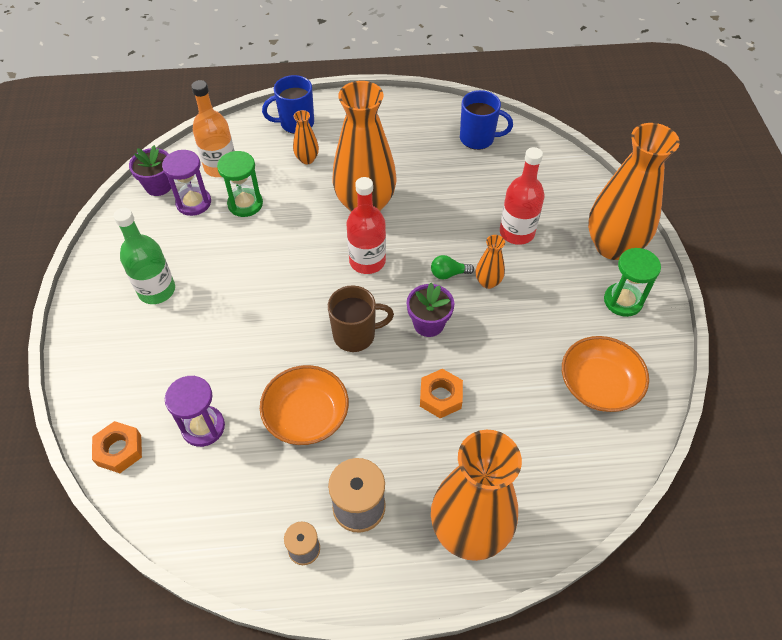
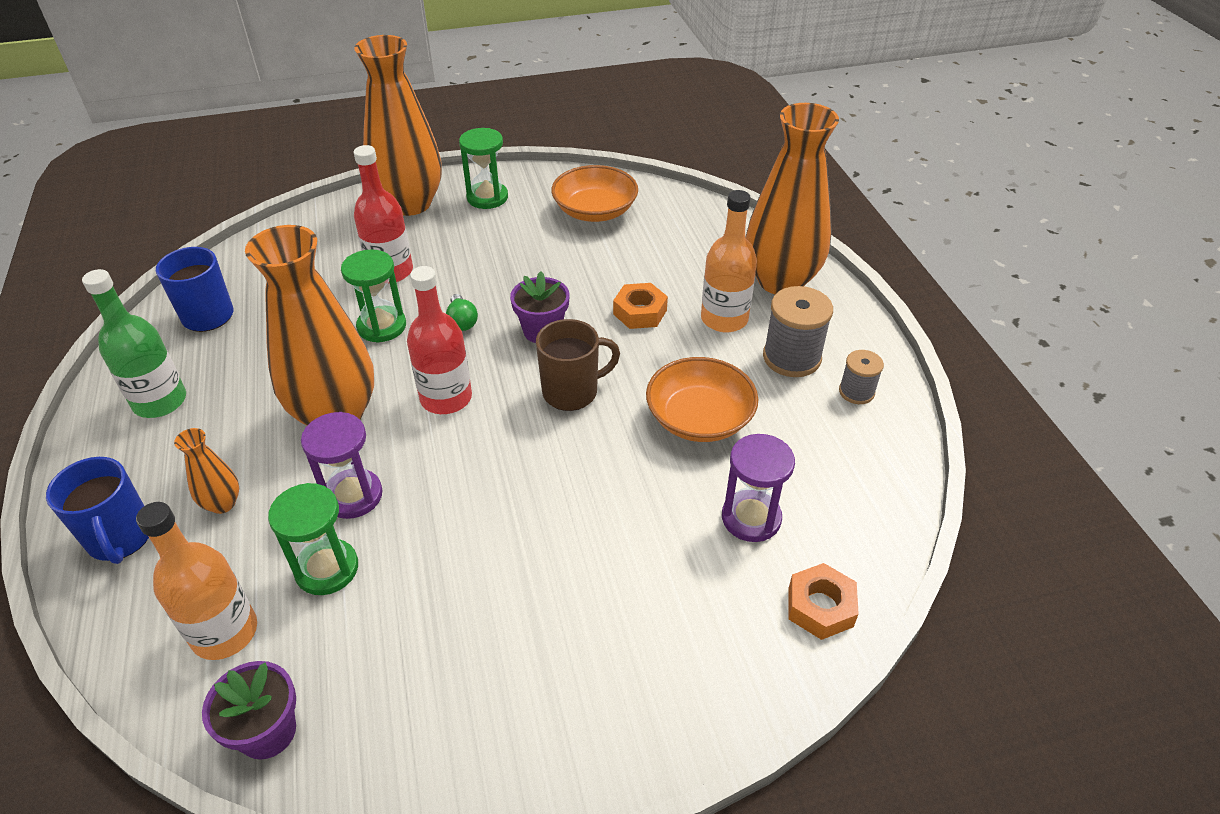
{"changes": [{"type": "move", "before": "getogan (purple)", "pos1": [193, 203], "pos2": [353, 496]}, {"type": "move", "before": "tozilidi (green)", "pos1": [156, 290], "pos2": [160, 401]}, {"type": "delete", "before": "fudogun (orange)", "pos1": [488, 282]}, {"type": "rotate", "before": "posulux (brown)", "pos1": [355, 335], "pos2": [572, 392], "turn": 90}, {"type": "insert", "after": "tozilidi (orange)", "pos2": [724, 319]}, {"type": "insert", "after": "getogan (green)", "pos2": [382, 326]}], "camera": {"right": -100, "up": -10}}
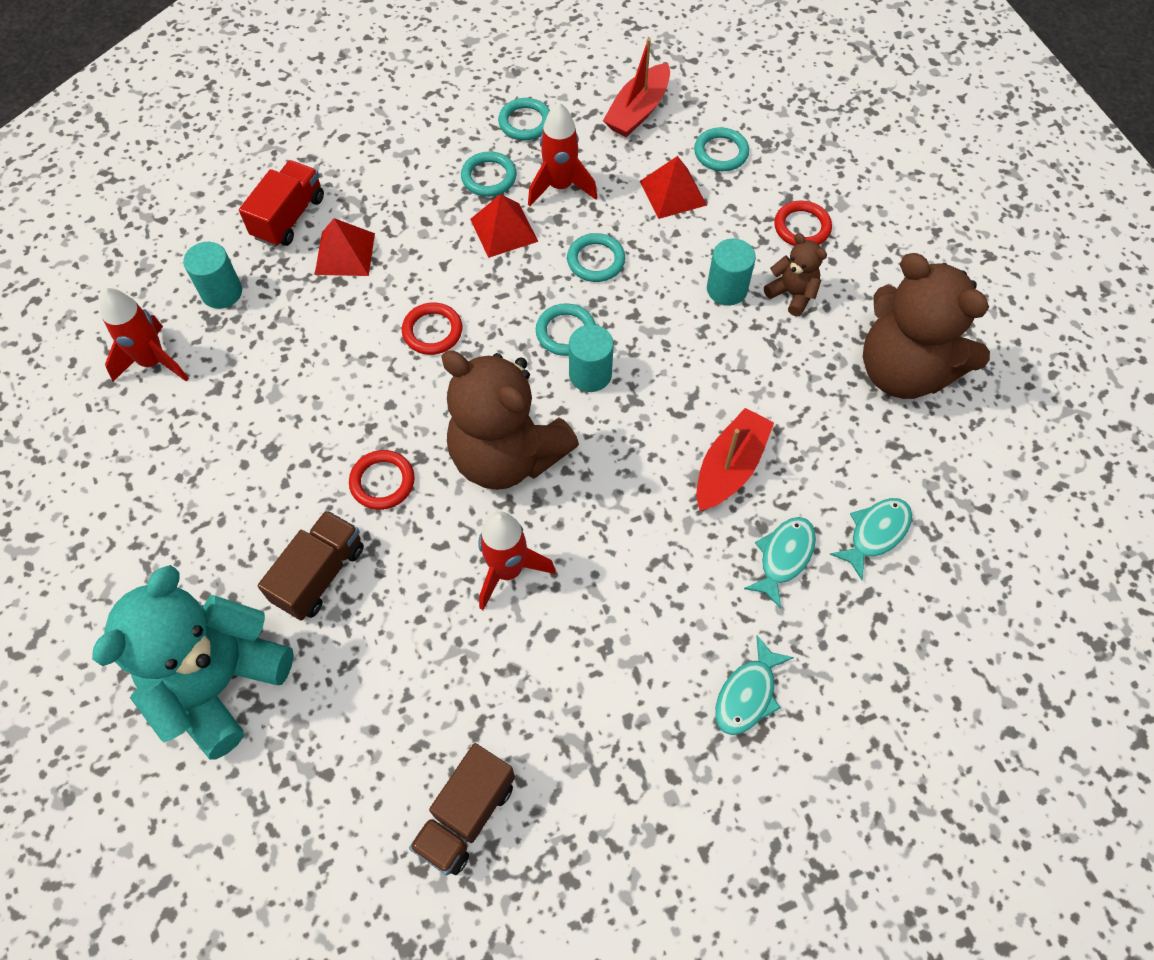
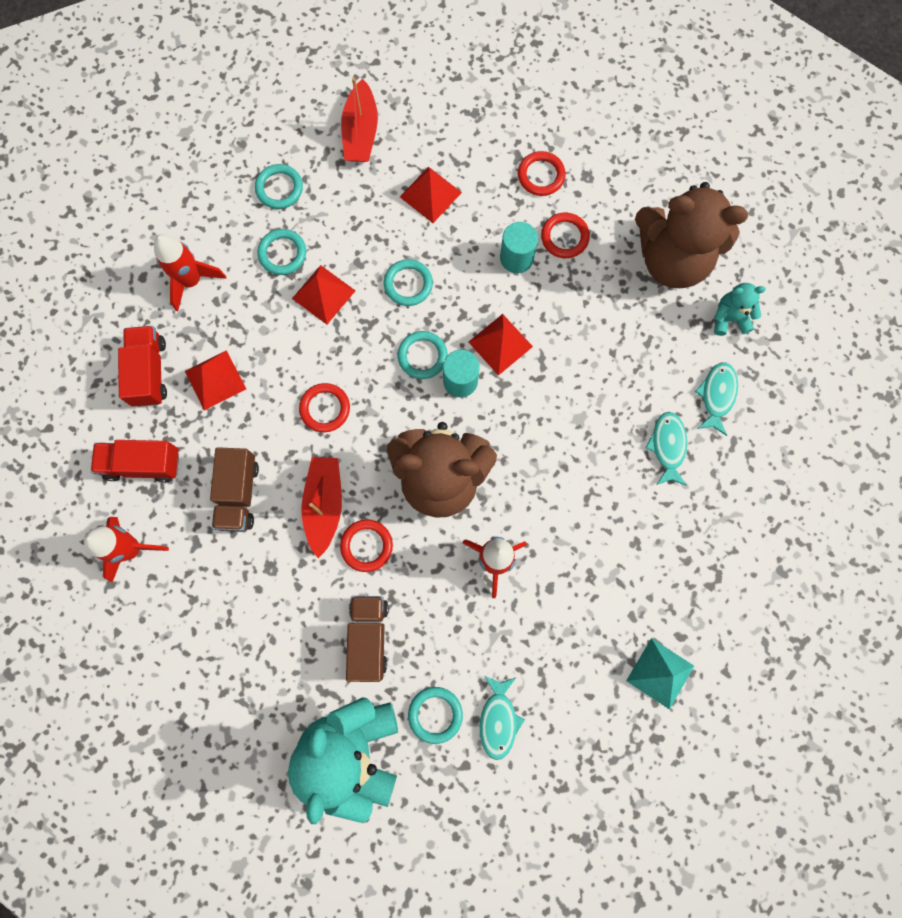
{"changes": [{"type": "move", "before": "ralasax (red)", "pos1": [560, 187], "pos2": [192, 281]}, {"type": "move", "before": "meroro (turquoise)", "pos1": [721, 152], "pos2": [435, 714]}, {"type": "replace", "before": "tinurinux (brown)", "after": "meroro (red)", "pos1": [792, 294], "pos2": [564, 237]}, {"type": "replace", "before": "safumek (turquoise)", "after": "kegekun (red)", "pos1": [222, 292], "pos2": [142, 464]}, {"type": "move", "before": "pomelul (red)", "pos1": [730, 467], "pos2": [324, 505]}, {"type": "move", "before": "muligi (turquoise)", "pos1": [747, 694], "pos2": [498, 720]}, {"type": "move", "before": "kegekun (brown)", "pos1": [466, 815], "pos2": [238, 494]}, {"type": "insert", "after": "tinurinux (turquoise)", "pos2": [729, 318]}, {"type": "insert", "after": "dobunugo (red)", "pos2": [500, 344]}, {"type": "insert", "after": "dobunugo (turquoise)", "pos2": [660, 673]}], "camera": {"right": -30, "up": 15}}
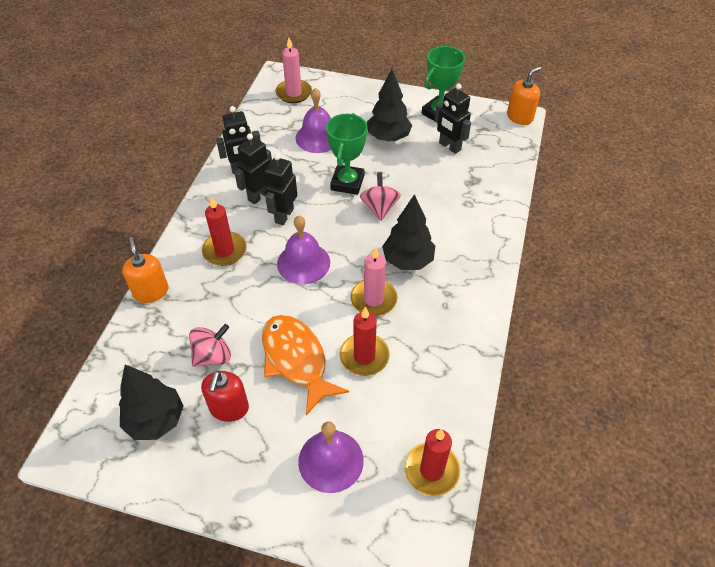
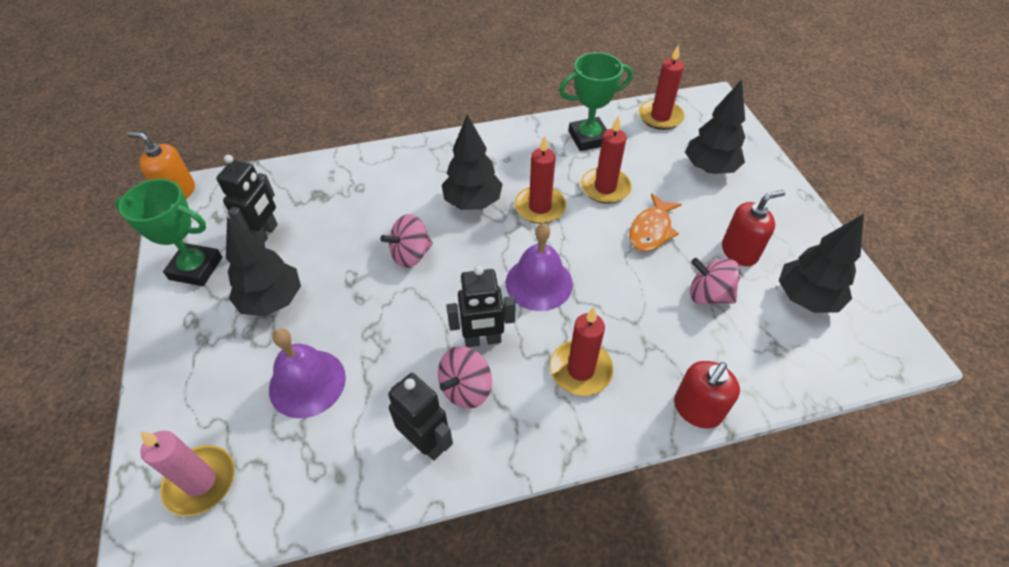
{"changes": [{"type": "move", "before": "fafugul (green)", "pos1": [347, 183], "pos2": [588, 138]}, {"type": "replace", "before": "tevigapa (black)", "after": "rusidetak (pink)", "pos1": [259, 195], "pos2": [466, 388]}, {"type": "recolor", "before": "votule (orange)", "after": "votule (red)", "pos1": [151, 291], "pos2": [697, 409]}, {"type": "recolor", "before": "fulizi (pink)", "after": "fulizi (red)", "pos1": [373, 299], "pos2": [540, 207]}, {"type": "resize", "before": "muligi (orange)", "pos1": [296, 360], "pos2": [651, 230], "scale": 0.66}, {"type": "replace", "before": "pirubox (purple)", "after": "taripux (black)", "pos1": [331, 460], "pos2": [709, 168]}], "camera": {"right": -120, "up": 0}}
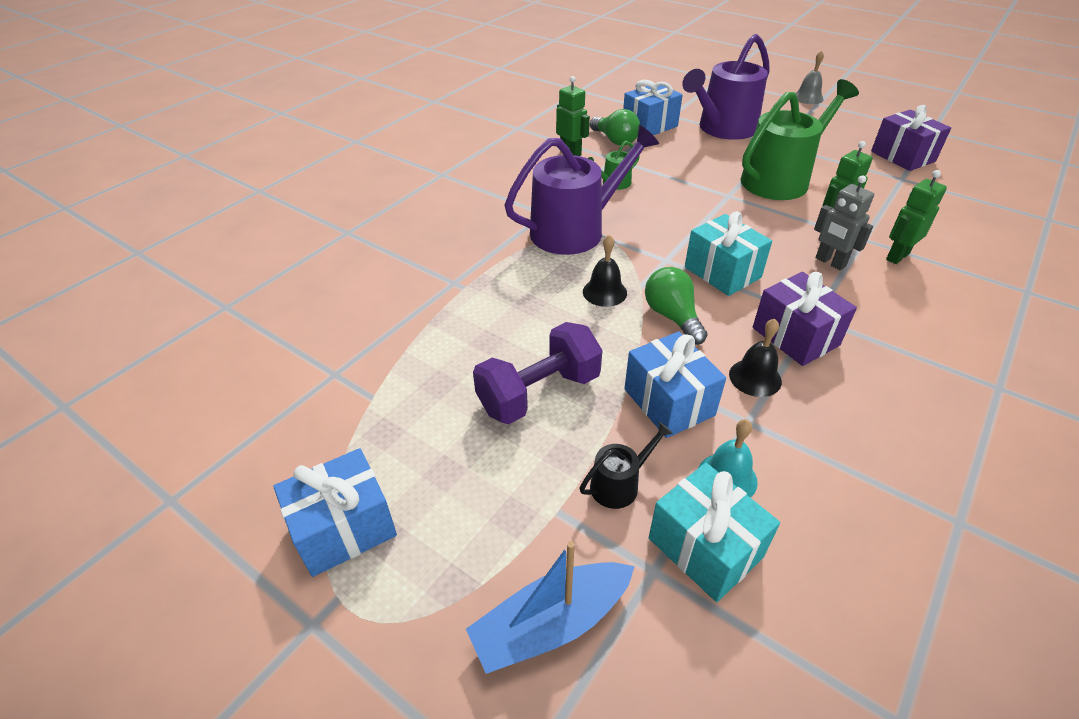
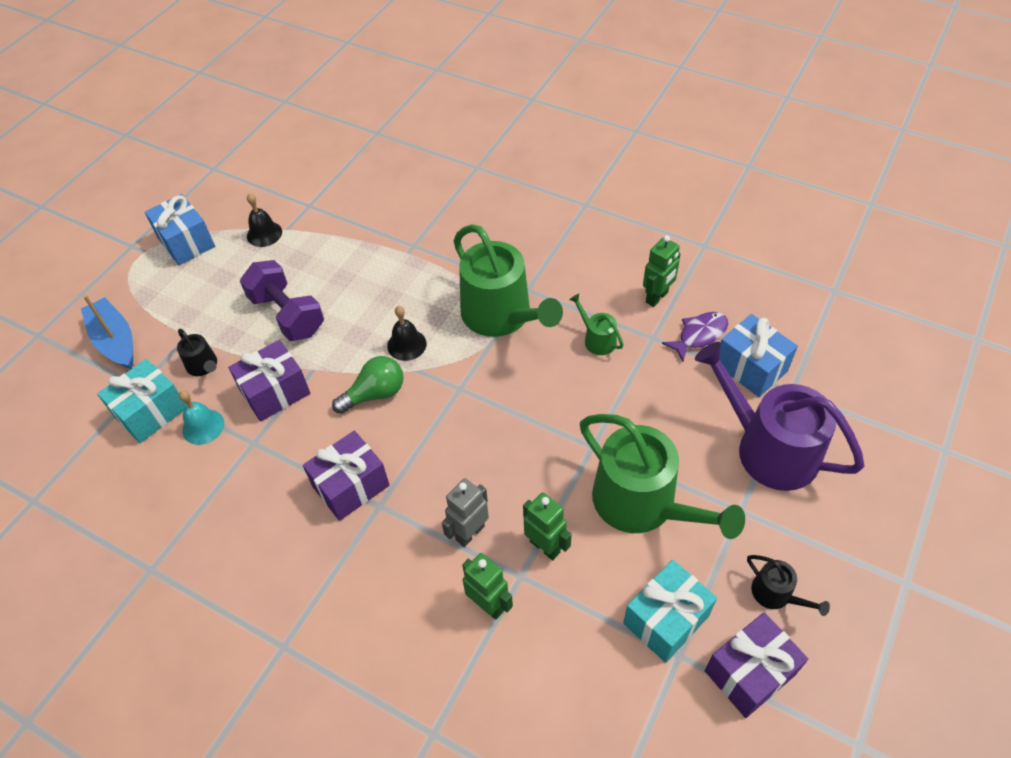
{"changes": [{"type": "delete", "before": "pirubox (grey)", "pos1": [808, 98]}, {"type": "replace", "before": "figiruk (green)", "after": "muligi (purple)", "pos1": [615, 140], "pos2": [699, 335]}, {"type": "recolor", "before": "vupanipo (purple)", "after": "vupanipo (green)", "pos1": [575, 230], "pos2": [501, 315]}, {"type": "move", "before": "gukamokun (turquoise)", "pos1": [722, 272], "pos2": [666, 619]}, {"type": "move", "before": "pirubox (black)", "pos1": [755, 377], "pos2": [264, 234]}, {"type": "recolor", "before": "gukamokun (blue)", "after": "gukamokun (purple)", "pos1": [669, 402], "pos2": [275, 392]}, {"type": "insert", "after": "vupanipo (black)", "pos2": [776, 594]}], "camera": {"right": 85, "up": 10}}
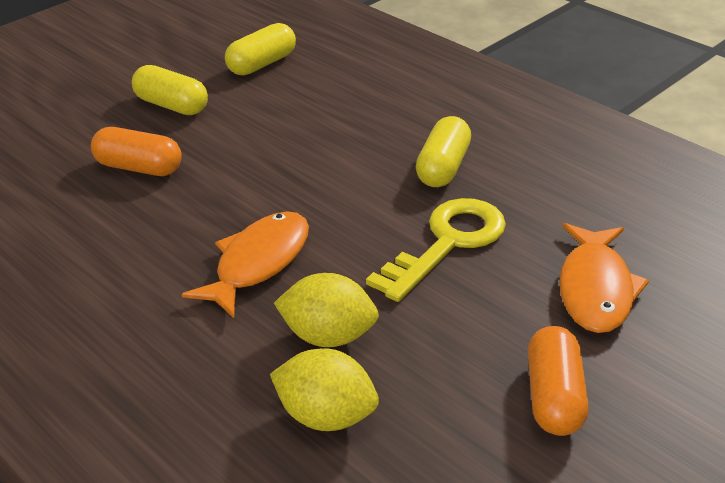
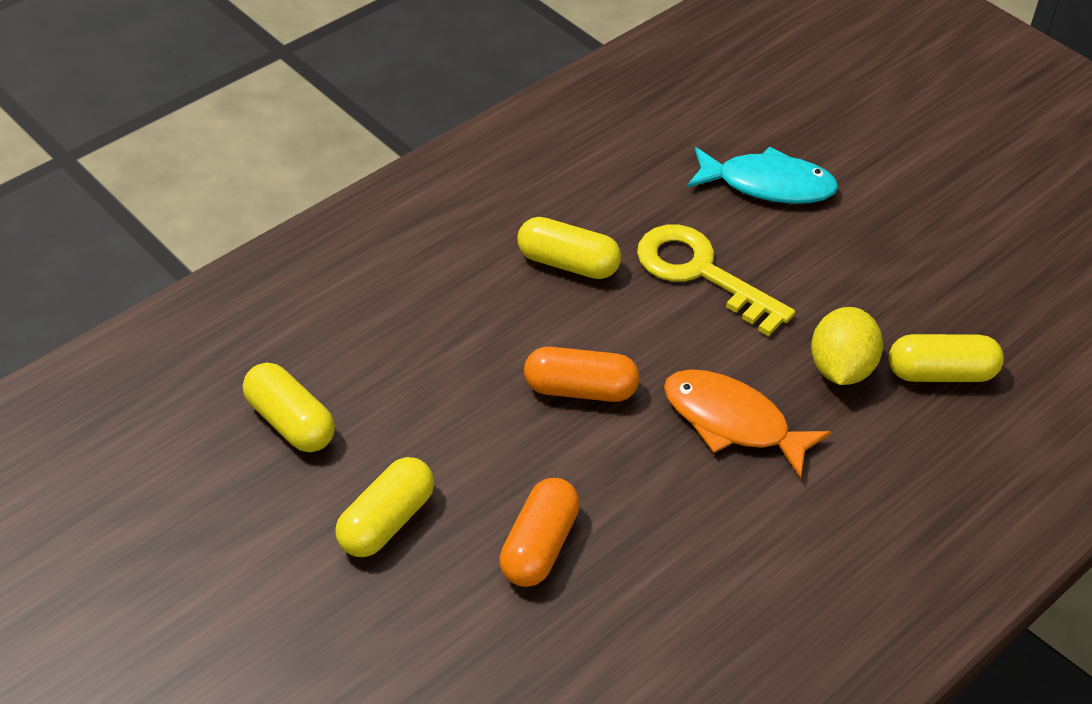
{"changes": [{"type": "recolor", "before": "muligi (orange)", "after": "muligi (turquoise)", "pos1": [595, 289], "pos2": [768, 185]}, {"type": "move", "before": "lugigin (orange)", "pos1": [554, 397], "pos2": [580, 389]}, {"type": "replace", "before": "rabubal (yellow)", "after": "lugigin (yellow)", "pos1": [326, 416], "pos2": [940, 373]}], "camera": {"right": -90, "up": 10}}
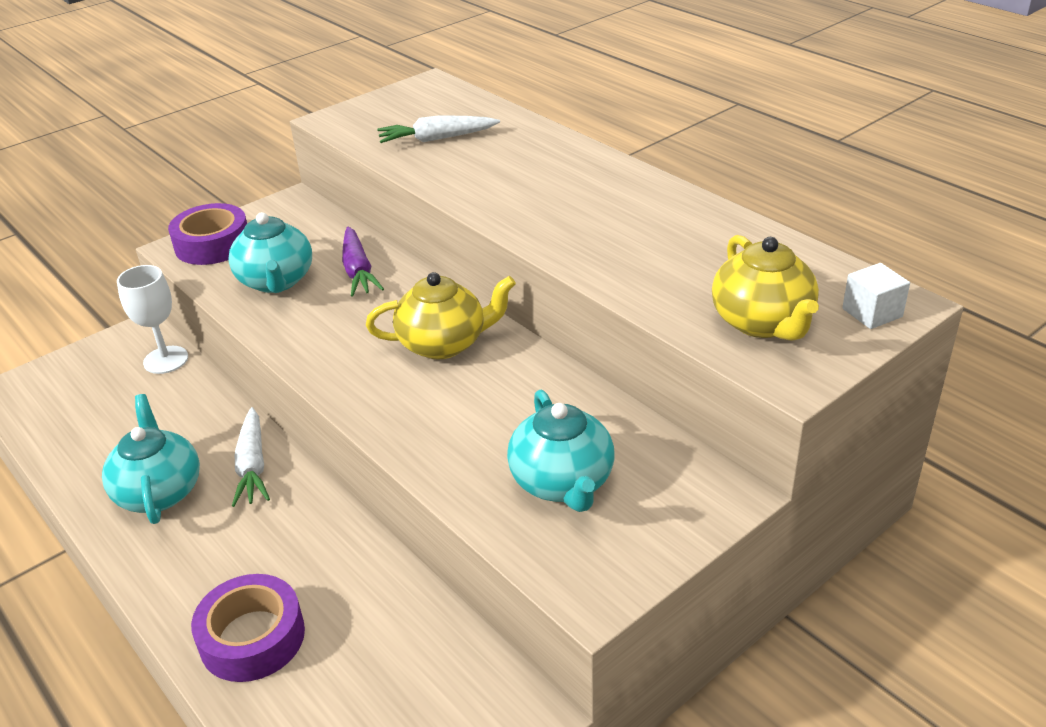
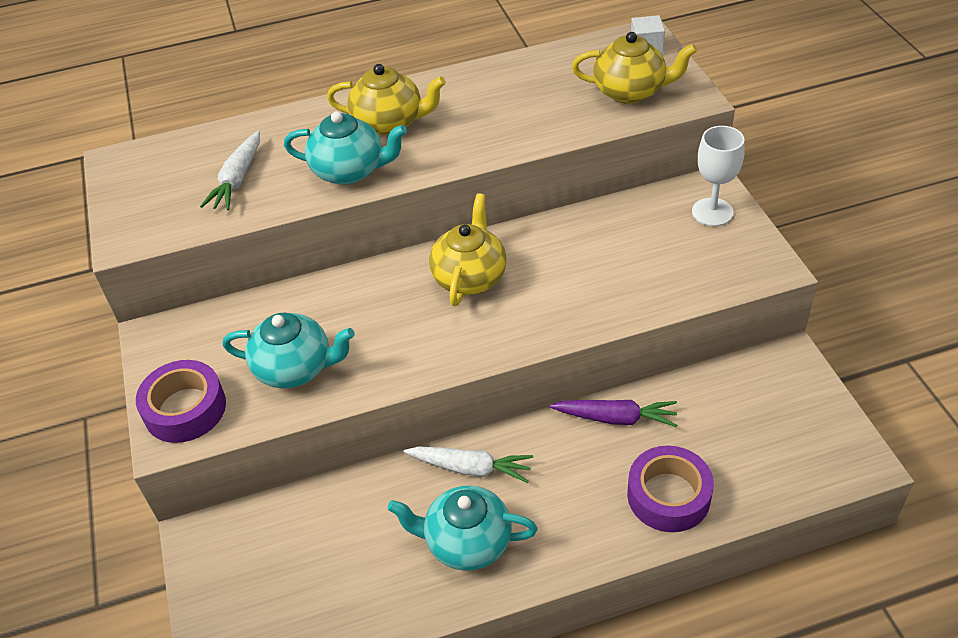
{"changes": [{"type": "move", "before": "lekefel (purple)", "pos1": [358, 271], "pos2": [616, 418]}, {"type": "move", "before": "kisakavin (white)", "pos1": [166, 360], "pos2": [712, 212]}, {"type": "move", "before": "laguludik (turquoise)", "pos1": [562, 483], "pos2": [350, 171]}, {"type": "insert", "after": "laguludik (yellow)", "pos2": [389, 123]}], "camera": {"right": -65, "up": 10}}
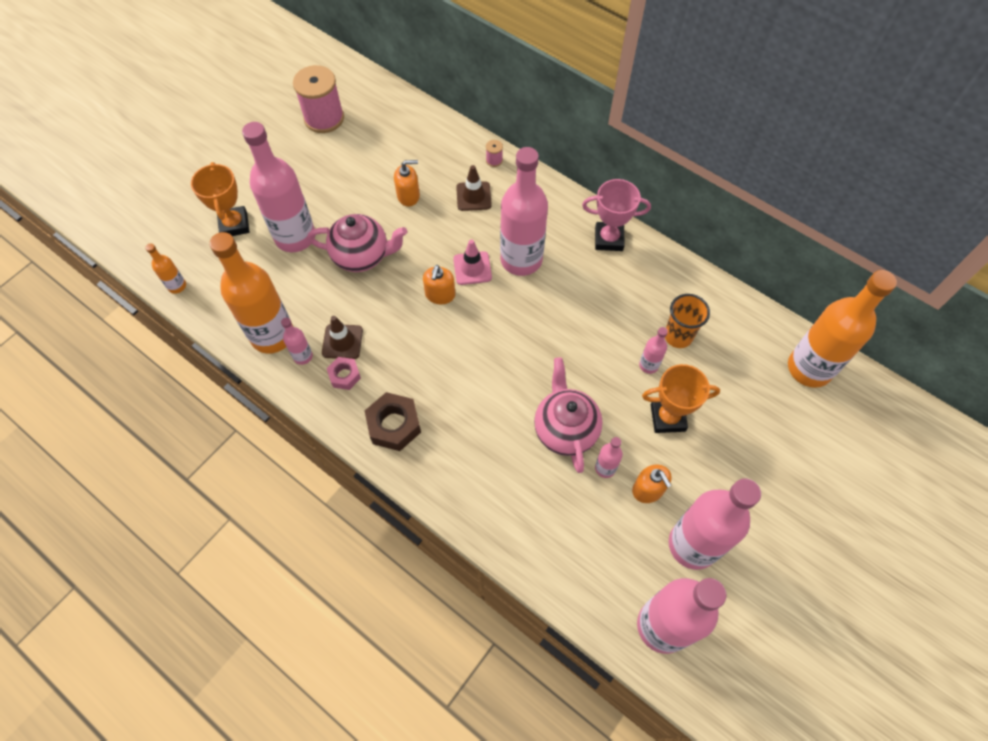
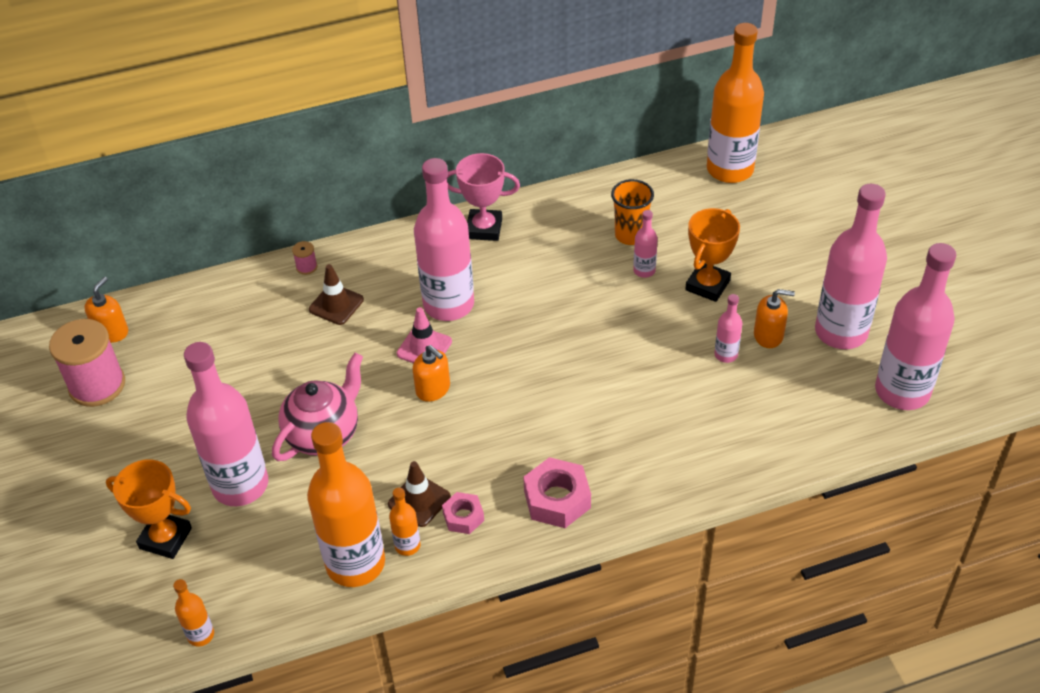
{"changes": [{"type": "move", "before": "votule (orange)", "pos1": [408, 196], "pos2": [111, 332]}, {"type": "rotate", "before": "fafugul (pink)", "pos1": [609, 239], "pos2": [484, 229], "turn": 60}, {"type": "recolor", "before": "tozilidi (pink)", "after": "tozilidi (orange)", "pos1": [303, 356], "pos2": [407, 545]}, {"type": "delete", "before": "laguludik (pink)", "pos1": [565, 429]}, {"type": "recolor", "before": "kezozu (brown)", "after": "kezozu (pink)", "pos1": [394, 425], "pos2": [557, 499]}], "camera": {"right": -55, "up": -15}}
